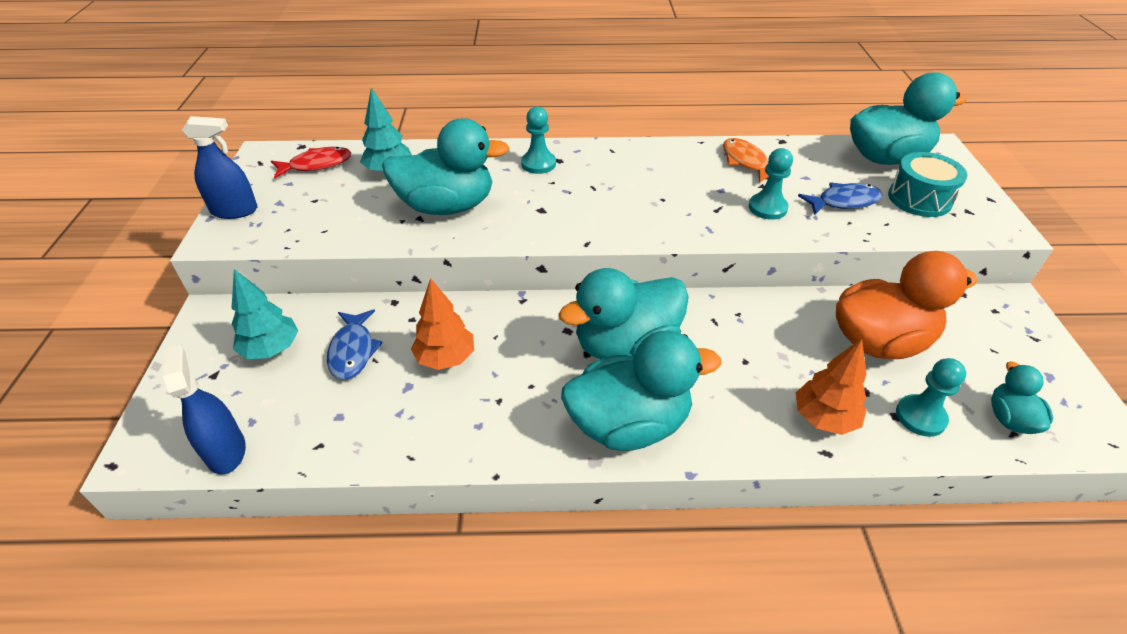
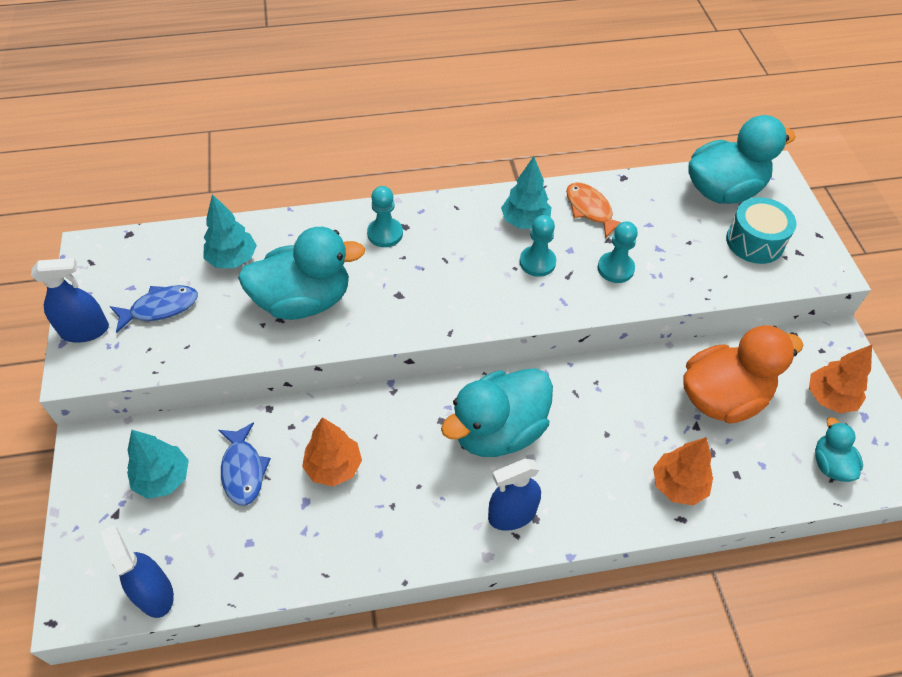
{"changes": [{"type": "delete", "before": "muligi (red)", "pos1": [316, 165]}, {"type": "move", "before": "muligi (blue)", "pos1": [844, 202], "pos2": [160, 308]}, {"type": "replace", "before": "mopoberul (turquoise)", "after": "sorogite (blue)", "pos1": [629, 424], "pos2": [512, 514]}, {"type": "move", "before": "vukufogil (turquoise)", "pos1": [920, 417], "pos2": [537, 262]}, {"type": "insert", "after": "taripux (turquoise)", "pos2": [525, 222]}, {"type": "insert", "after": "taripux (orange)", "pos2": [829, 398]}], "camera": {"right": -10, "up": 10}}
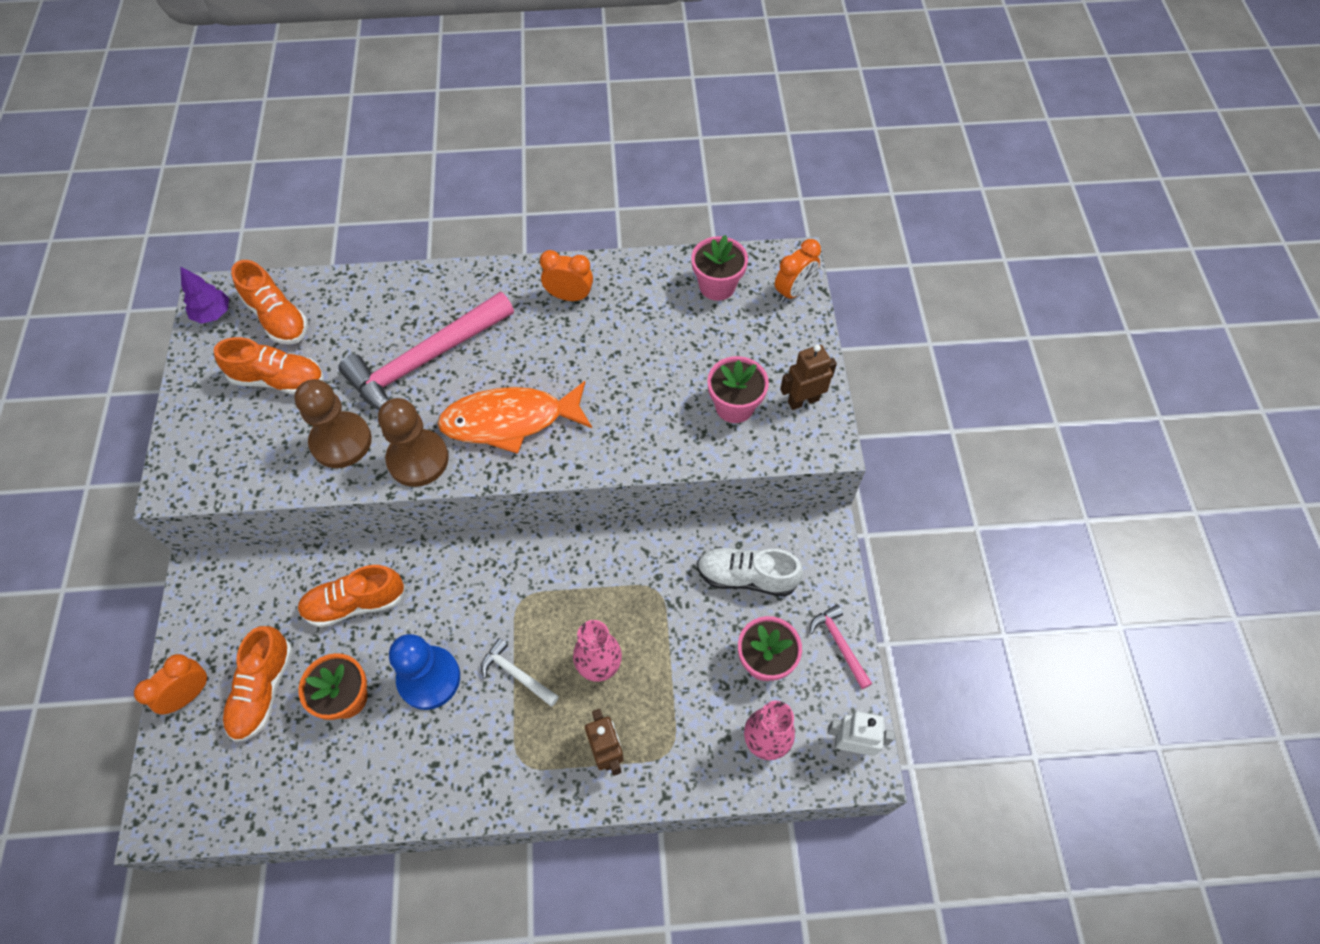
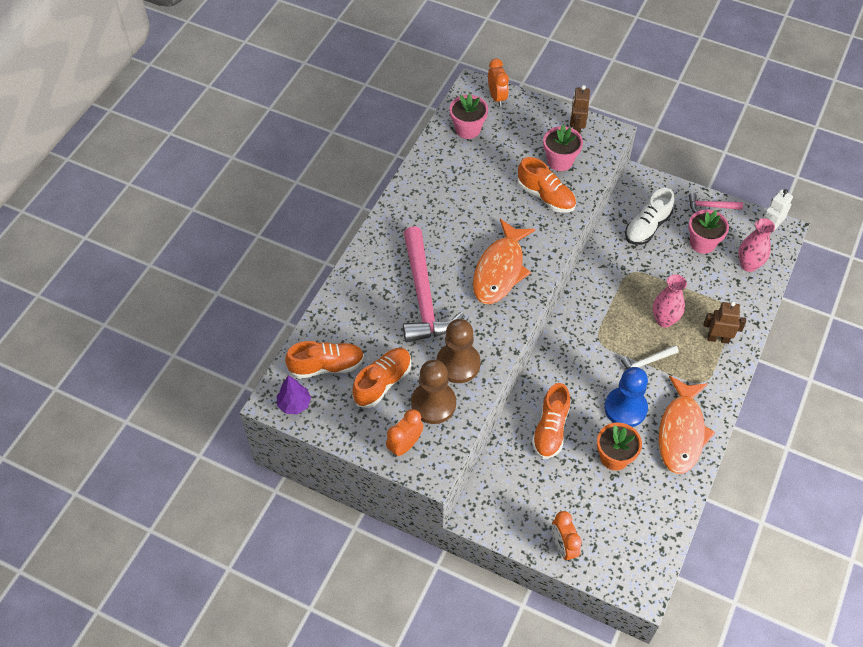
{"changes": [{"type": "move", "before": "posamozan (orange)", "pos1": [569, 296], "pos2": [405, 445]}, {"type": "move", "before": "vukufogil (brown)", "pos1": [418, 459], "pos2": [433, 404]}, {"type": "move", "before": "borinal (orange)", "pos1": [263, 690], "pos2": [546, 196]}, {"type": "insert", "after": "muligi (orange)", "pos2": [681, 432]}], "camera": {"right": -60, "up": -5}}
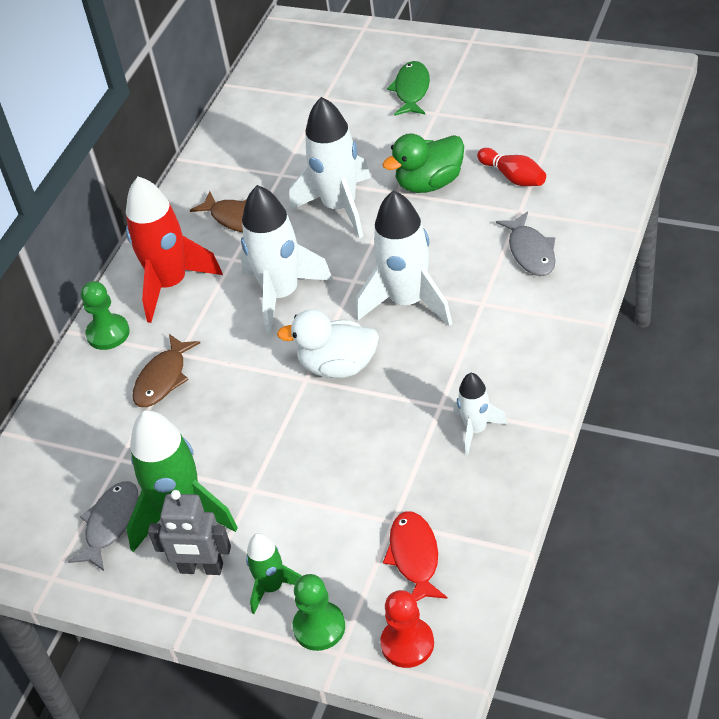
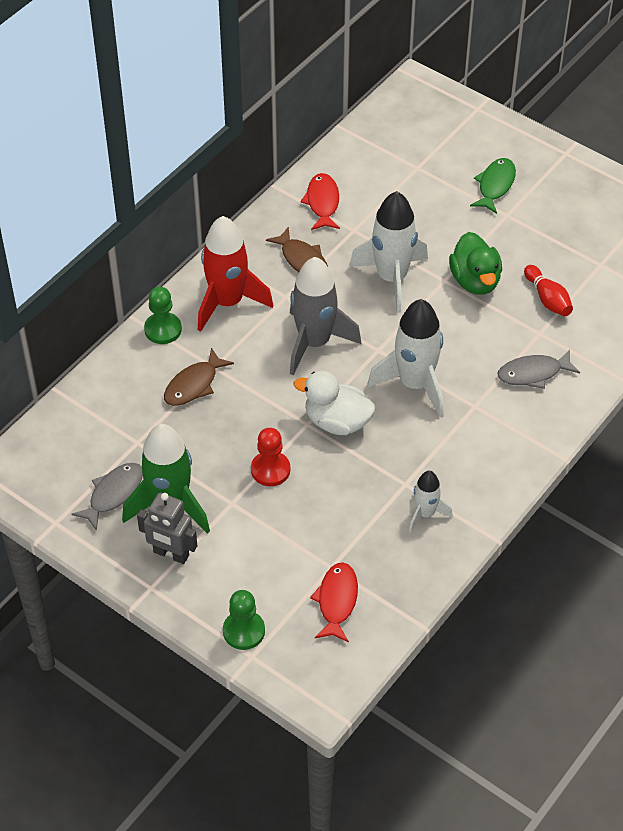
{"changes": [{"type": "rotate", "before": "mopoberul (green)", "pos1": [429, 183], "pos2": [475, 281], "turn": -90}, {"type": "recolor", "before": "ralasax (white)", "after": "ralasax (grey)", "pos1": [281, 295], "pos2": [314, 342]}, {"type": "rotate", "before": "muligi (grey)", "pos1": [530, 252], "pos2": [533, 373], "turn": 75}, {"type": "delete", "before": "ralasax (green)", "pos1": [272, 587]}, {"type": "move", "before": "vukufogil (red)", "pos1": [407, 644], "pos2": [270, 470]}, {"type": "insert", "after": "muligi (red)", "pos2": [322, 202]}], "camera": {"right": 10, "up": 5}}
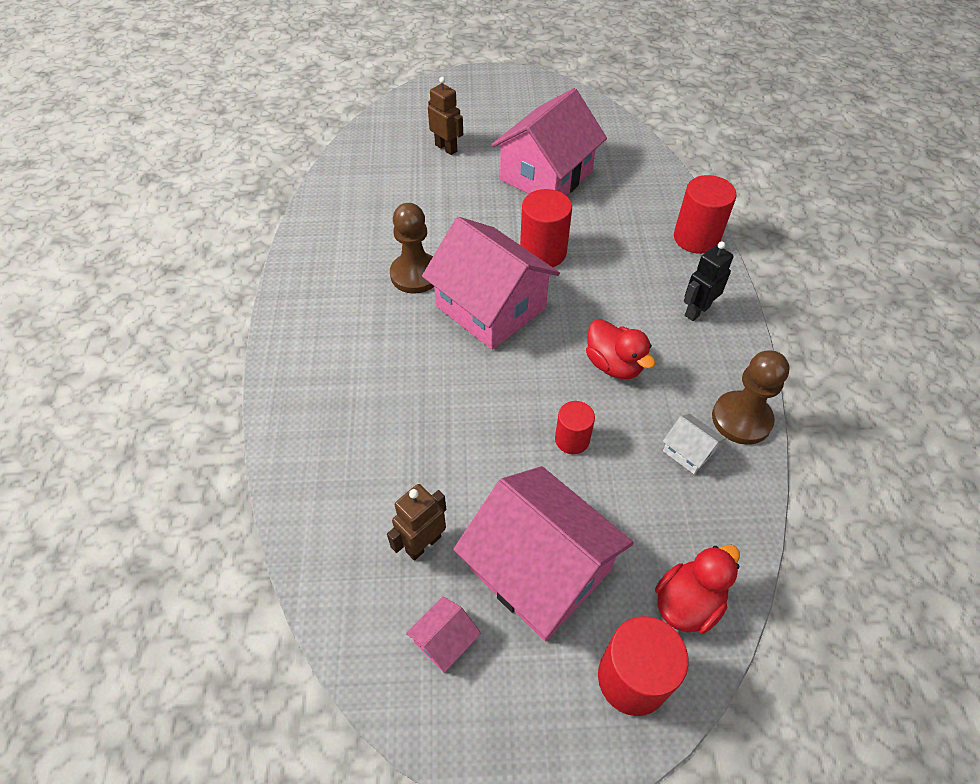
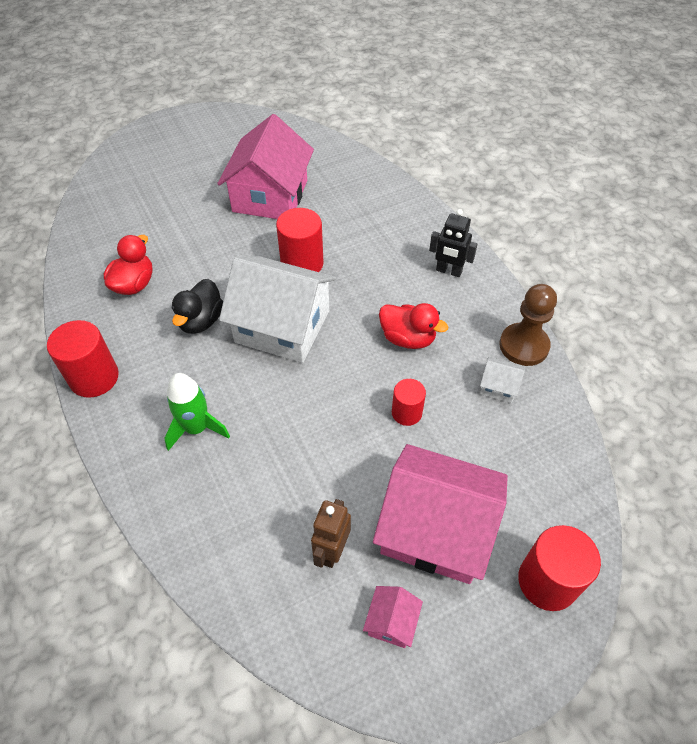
{"changes": [{"type": "delete", "before": "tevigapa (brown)", "pos1": [446, 148]}, {"type": "move", "before": "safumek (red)", "pos1": [696, 238], "pos2": [94, 378]}, {"type": "replace", "before": "vukufogil (brown)", "after": "mopoberul (black)", "pos1": [415, 275], "pos2": [201, 321]}, {"type": "recolor", "before": "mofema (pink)", "after": "mofema (white)", "pos1": [491, 307], "pos2": [282, 326]}, {"type": "rotate", "before": "tevigapa (black)", "pos1": [697, 311], "pos2": [448, 271], "turn": -90}, {"type": "move", "before": "mopoberul (red)", "pos1": [688, 602], "pos2": [134, 284]}, {"type": "insert", "after": "ralasax (green)", "pos2": [196, 428]}], "camera": {"right": -25, "up": 0}}
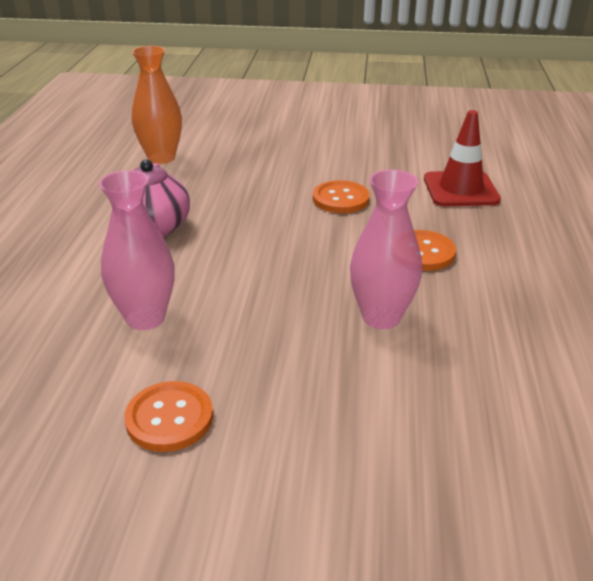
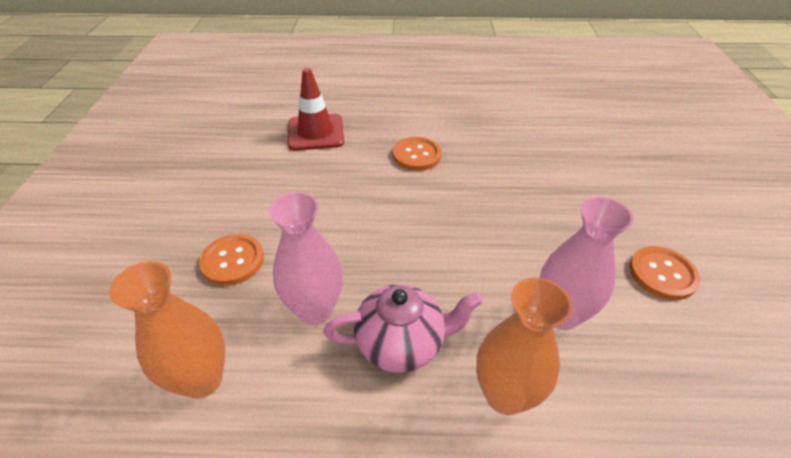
{"changes": [{"type": "move", "before": "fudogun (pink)", "pos1": [381, 317], "pos2": [315, 310]}, {"type": "move", "before": "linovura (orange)", "pos1": [340, 199], "pos2": [233, 261]}, {"type": "insert", "after": "fudogun (orange)", "pos2": [505, 395]}], "camera": {"right": -95, "up": 10}}
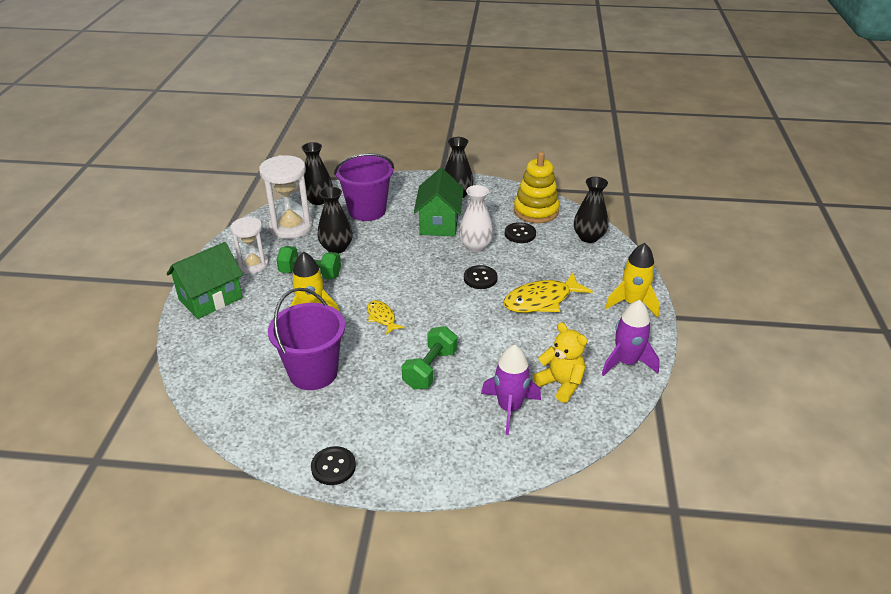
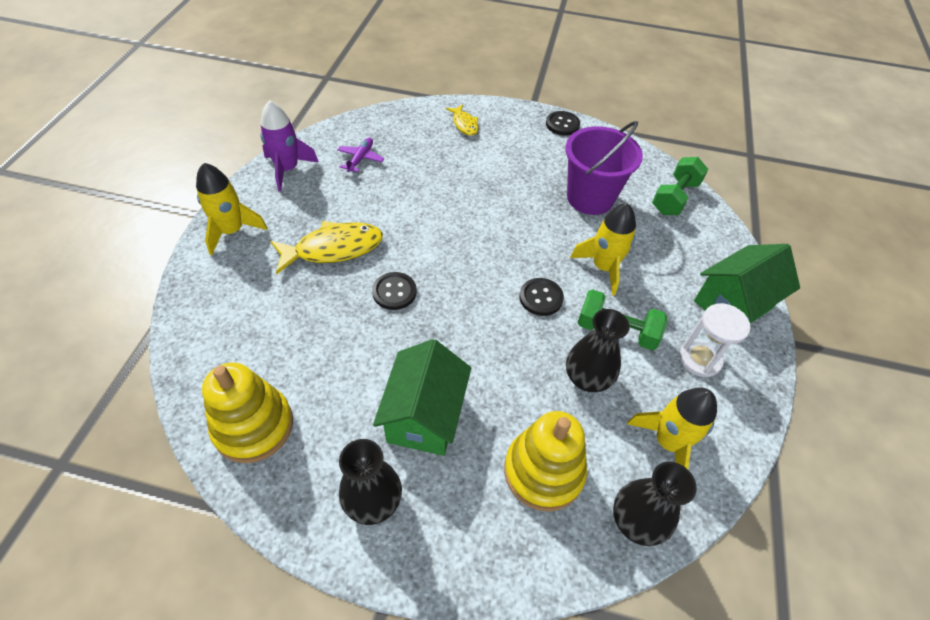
{"changes": [{"type": "replace", "before": "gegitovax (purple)", "after": "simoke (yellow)", "pos1": [367, 210], "pos2": [543, 471]}, {"type": "replace", "before": "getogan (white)", "after": "ralasax (yellow)", "pos1": [291, 227], "pos2": [668, 442]}, {"type": "delete", "before": "fudogun (black)", "pos1": [588, 237]}, {"type": "delete", "before": "fudogun (white)", "pos1": [475, 246]}, {"type": "move", "before": "linovura (black)", "pos1": [520, 234], "pos2": [541, 298]}, {"type": "move", "before": "muligi (yellow)", "pos1": [382, 317], "pos2": [464, 124]}, {"type": "replace", "before": "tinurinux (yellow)", "after": "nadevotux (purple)", "pos1": [561, 384], "pos2": [360, 159]}, {"type": "move", "before": "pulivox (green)", "pos1": [430, 369], "pos2": [674, 198]}, {"type": "delete", "before": "ralasax (purple)", "pos1": [509, 408]}], "camera": {"right": -175, "up": 15}}
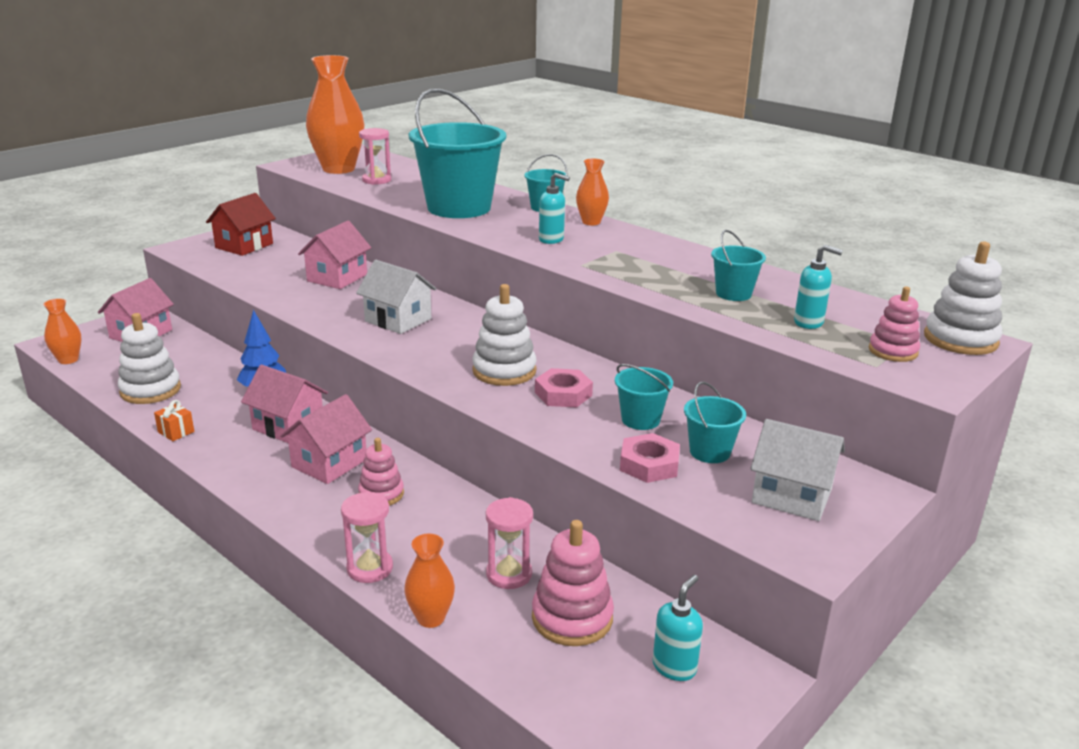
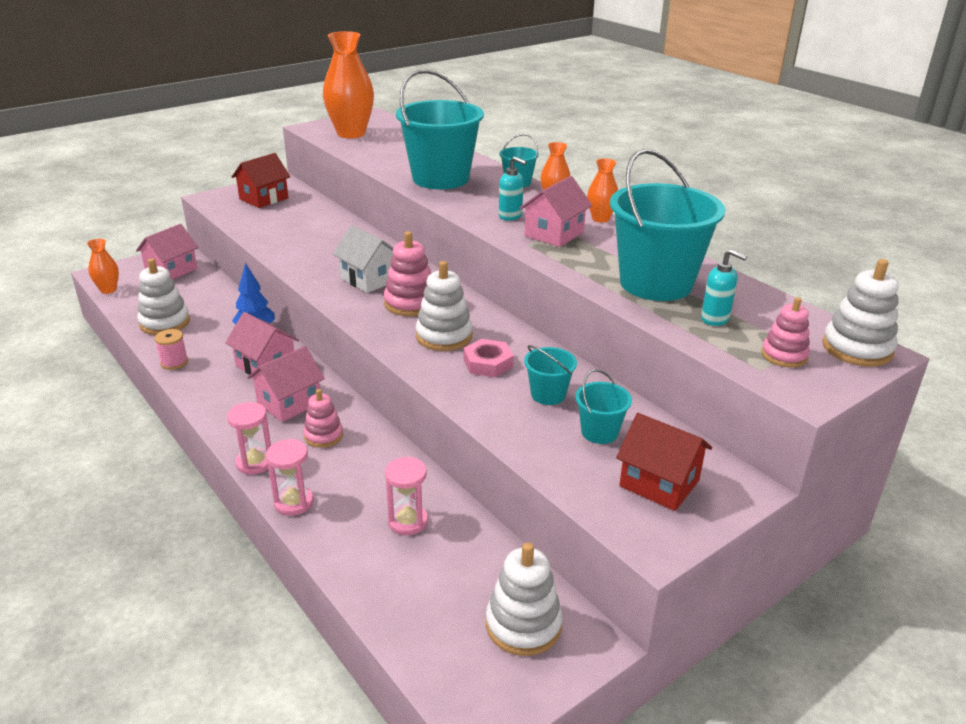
{"changes": [{"type": "move", "before": "getogan (pink)", "pos1": [376, 180], "pos2": [255, 463]}, {"type": "move", "before": "mofema (pink)", "pos1": [337, 278], "pos2": [554, 234]}, {"type": "resize", "before": "gegitovax (turquoise)", "pos1": [733, 294], "pos2": [656, 283], "scale": 2.2}, {"type": "replace", "before": "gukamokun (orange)", "after": "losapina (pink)", "pos1": [176, 432], "pos2": [174, 362]}, {"type": "recolor", "before": "mofema (white)", "after": "mofema (red)", "pos1": [791, 496], "pos2": [659, 483]}, {"type": "delete", "before": "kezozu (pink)", "pos1": [649, 464]}, {"type": "move", "before": "simoke (pink)", "pos1": [572, 618], "pos2": [410, 303]}, {"type": "move", "before": "fudogun (orange)", "pos1": [431, 618], "pos2": [600, 219]}, {"type": "replace", "before": "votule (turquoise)", "after": "simoke (white)", "pos1": [674, 667], "pos2": [523, 625]}], "camera": {"right": 10, "up": 5}}
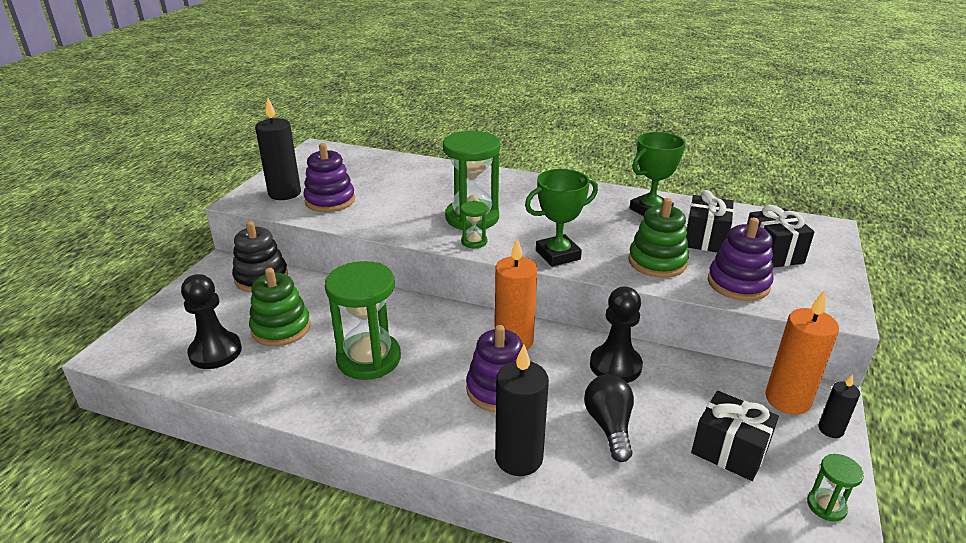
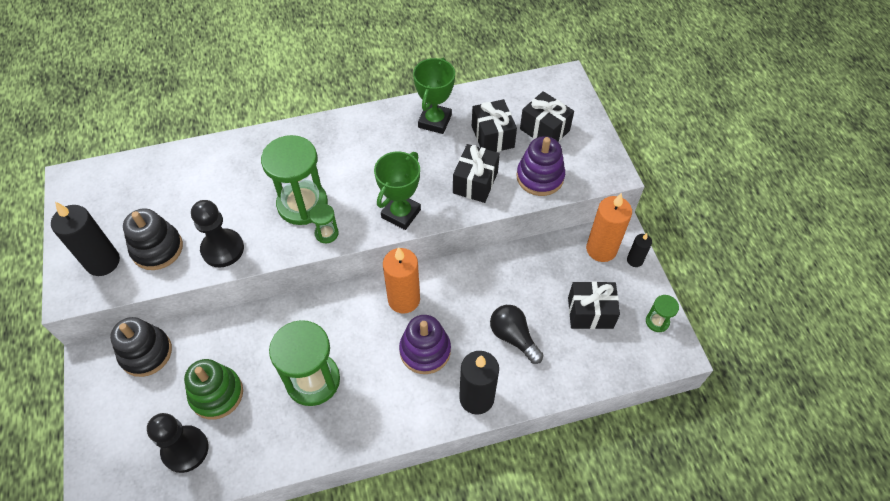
{"changes": [{"type": "recolor", "before": "simoke (purple)", "after": "simoke (black)", "pos1": [330, 201], "pos2": [157, 249]}, {"type": "replace", "before": "simoke (green)", "after": "gukamokun (black)", "pos1": [657, 262], "pos2": [475, 182]}, {"type": "move", "before": "vukufogil (black)", "pos1": [615, 366], "pos2": [222, 249]}], "camera": {"right": -35, "up": 25}}
